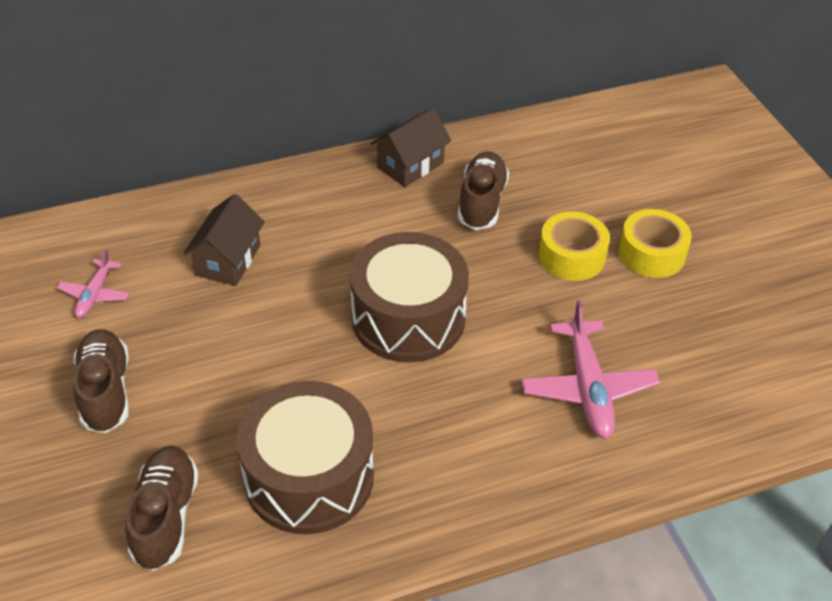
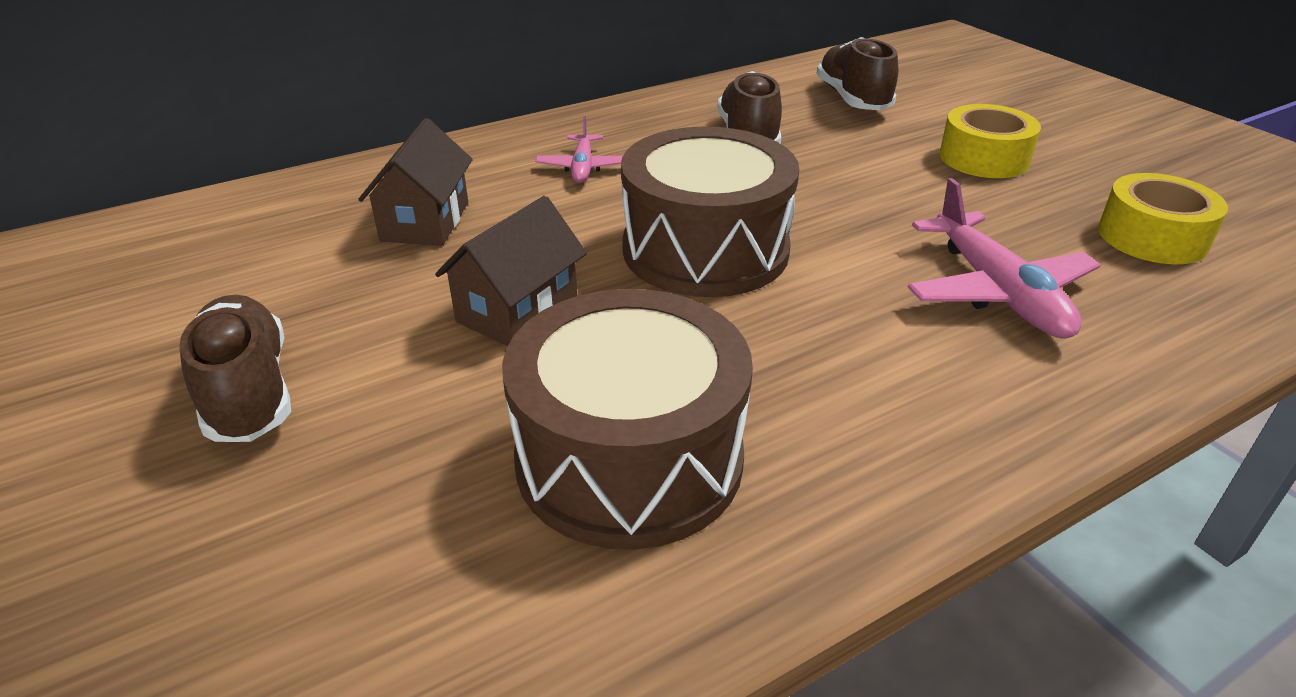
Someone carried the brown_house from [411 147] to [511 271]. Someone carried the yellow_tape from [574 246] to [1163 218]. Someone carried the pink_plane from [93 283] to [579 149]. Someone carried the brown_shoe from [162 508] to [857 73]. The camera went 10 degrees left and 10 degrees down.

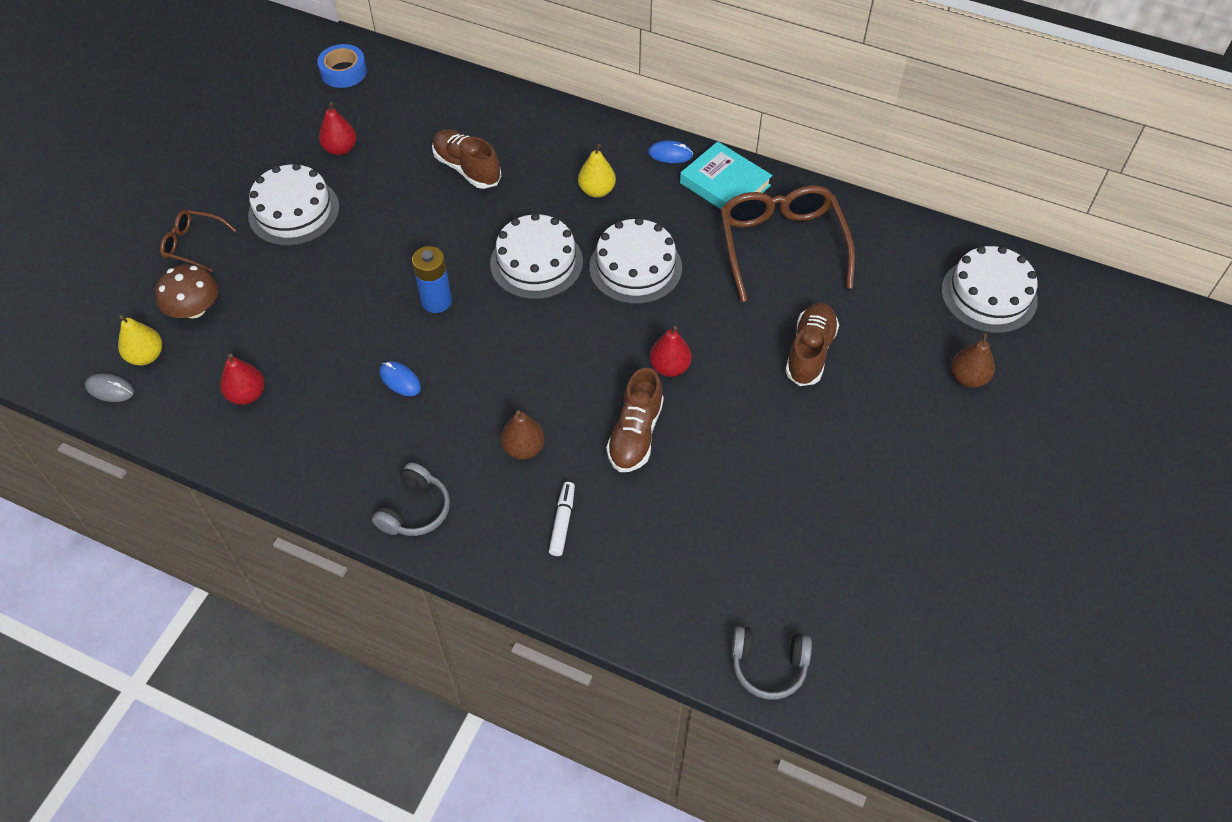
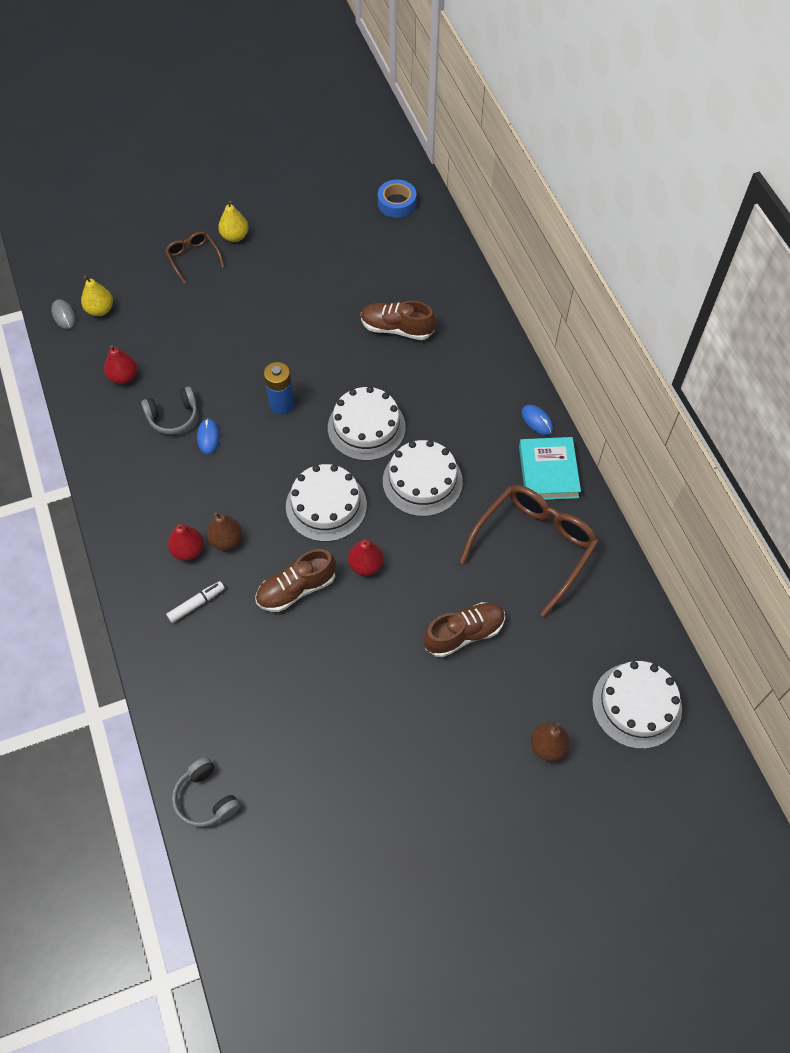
Someone carried the red_pear from [337 128] to [186 542]. Someone rotated the brown_shoe at [466 159] by 75 degrees counterclockwise. Someone carried the yellow_pear from [597 171] to [233 221]. Someone carried the white_cake from [293 204] to [326 503]. Someone took away the brown_mushroom at [186 292]. Someone carried the grey_headphones from [411 499] to [169 410]. The camera went 45 degrees right and 5 degrees up.

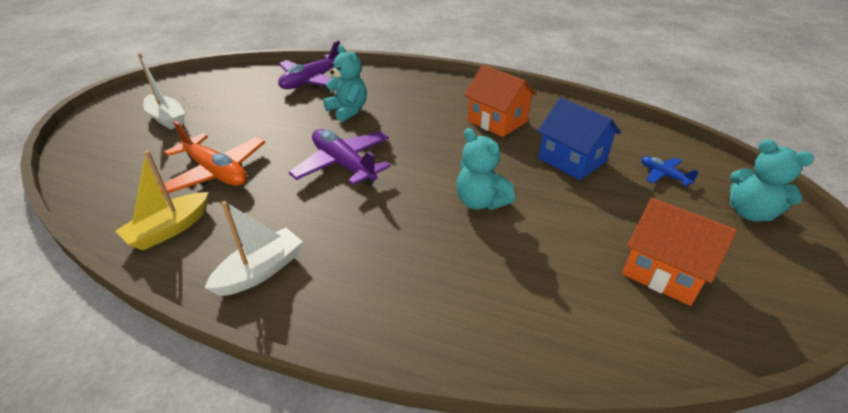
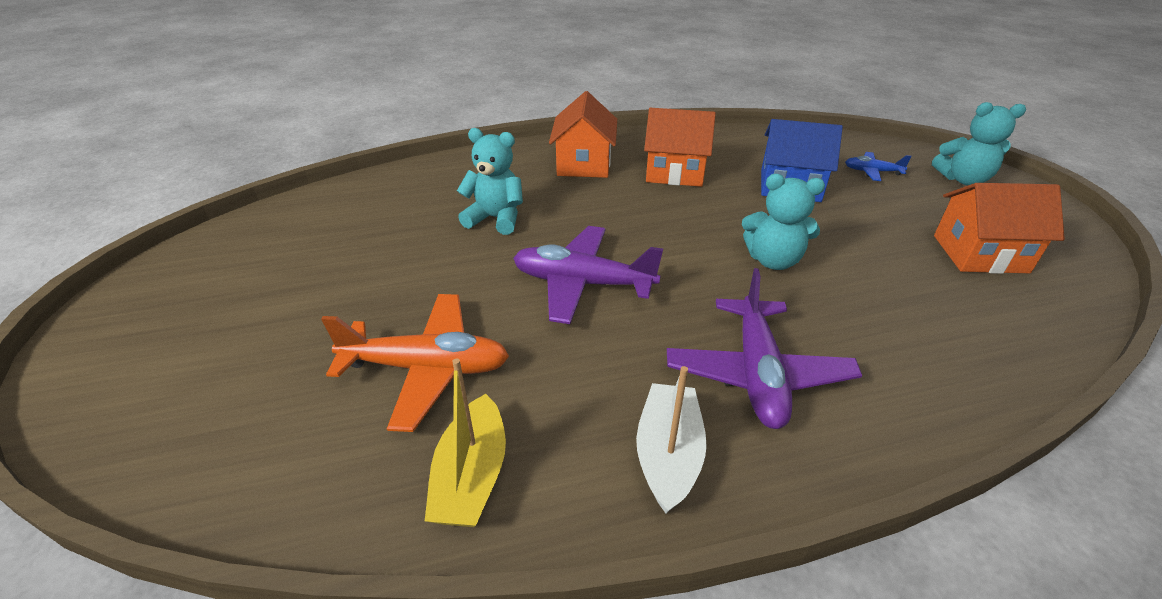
Someone carried the purple_plane from [309 65] to [764 348]. Someone took away the white_boat at [161 91]. Someone put down the orange_house at [583 134]. The camera went 35 degrees left and 0 degrees up.

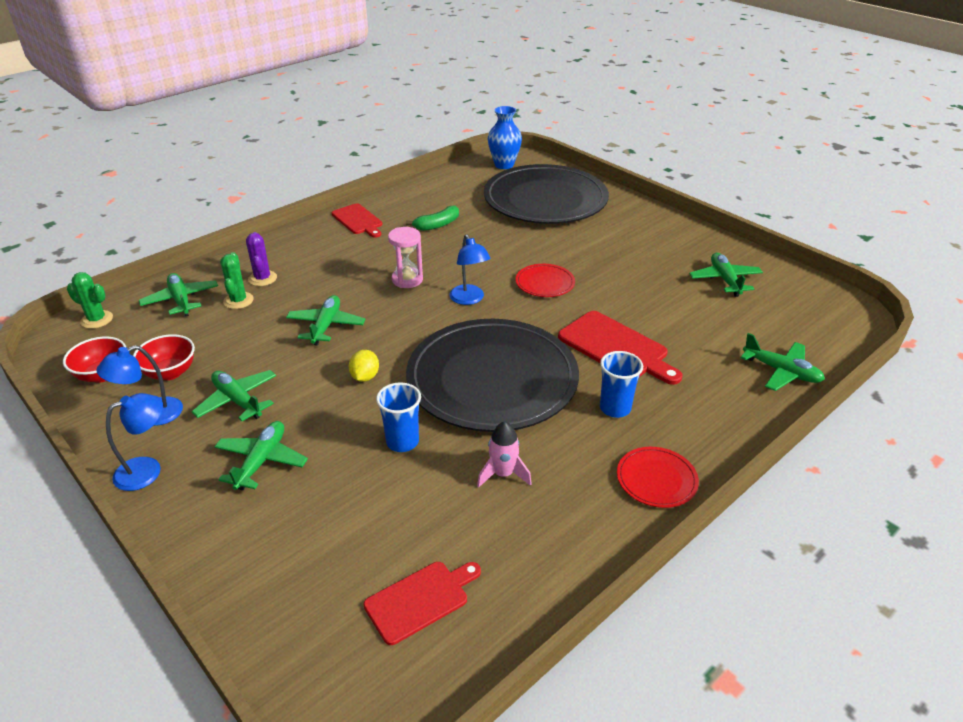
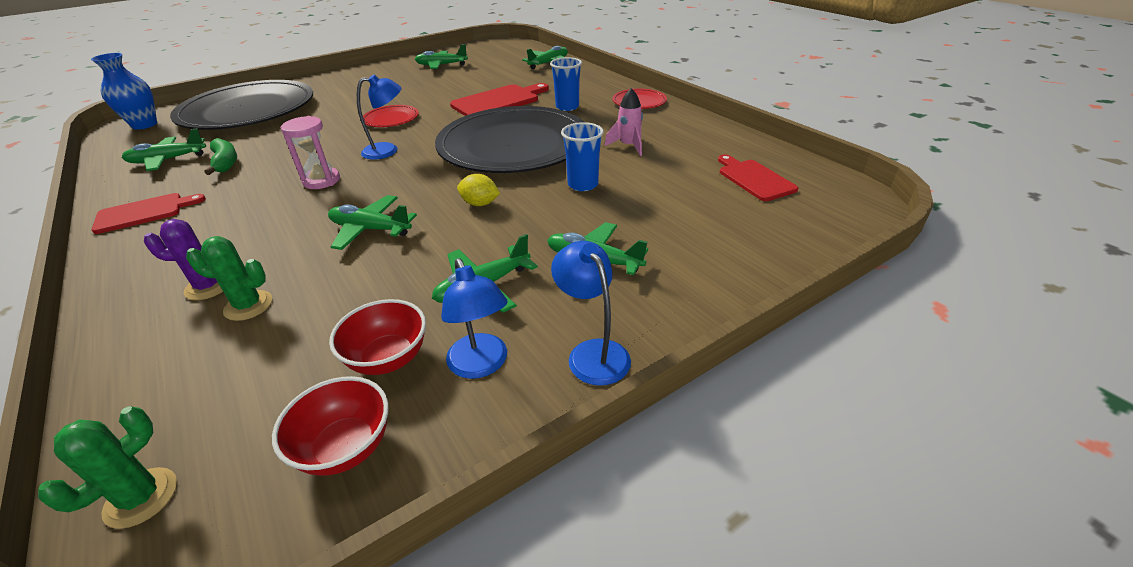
Someone carried the green_plane from [178 294] to [164 149]. The camera went 80 degrees left and 0 degrees up.

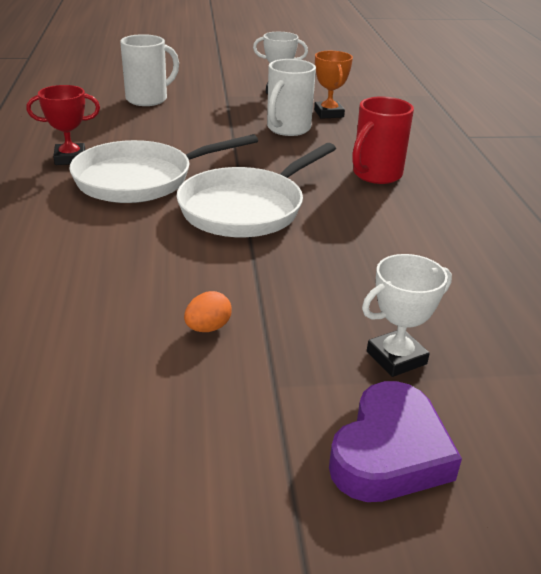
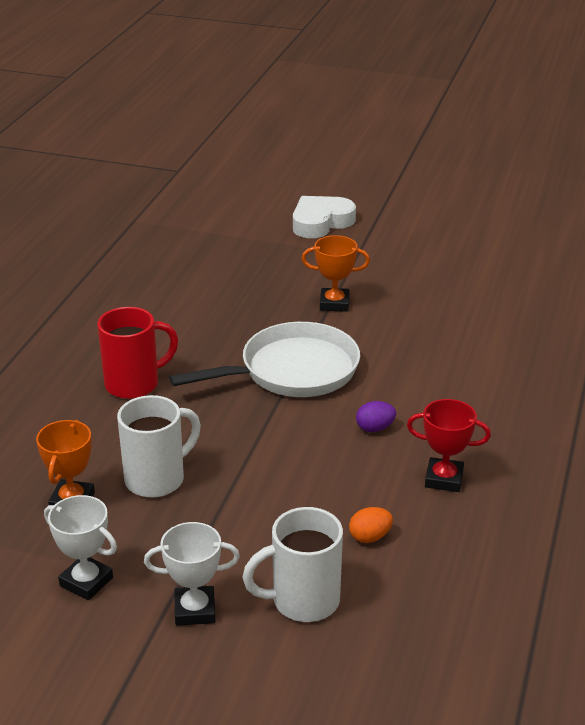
Someone swapped the white_pan at [163 168] for the purple_egg at [376 416]. Someone carried the white_trophy from [407 315] to [192 574]. Someone carried the orange_egg from [208 311] to [371 525]. Someone repainted the purple_heart at [395 441], which became the white_heart at [324 217]. Someone put down the orange_trophy at [336 273]. The camera went 155 degrees left and 0 degrees up.

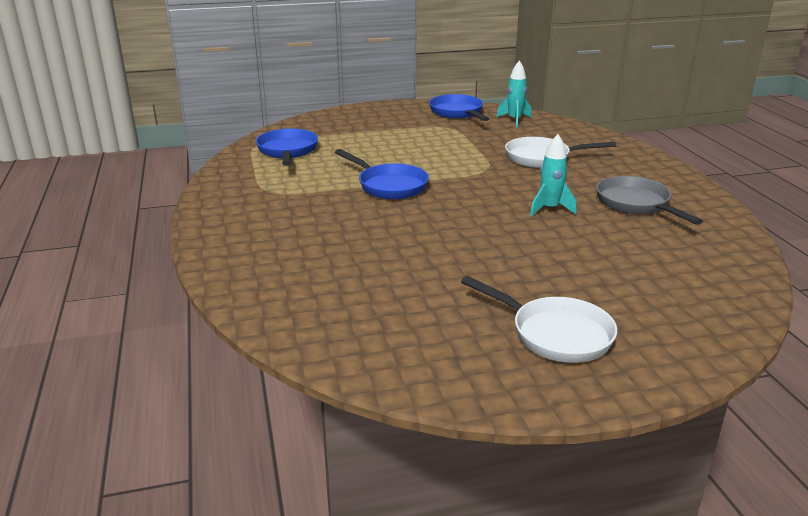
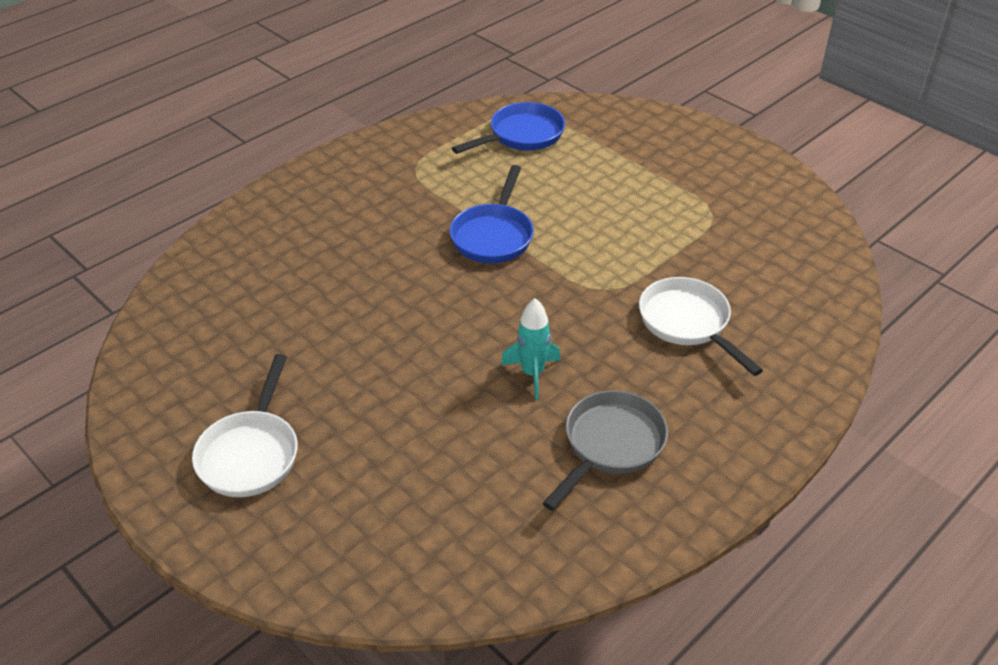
Someone took away the turquoise_rocket at [514 93]. Someone took away the blue_pan at [459 107]. The camera went 60 degrees right and 15 degrees up.

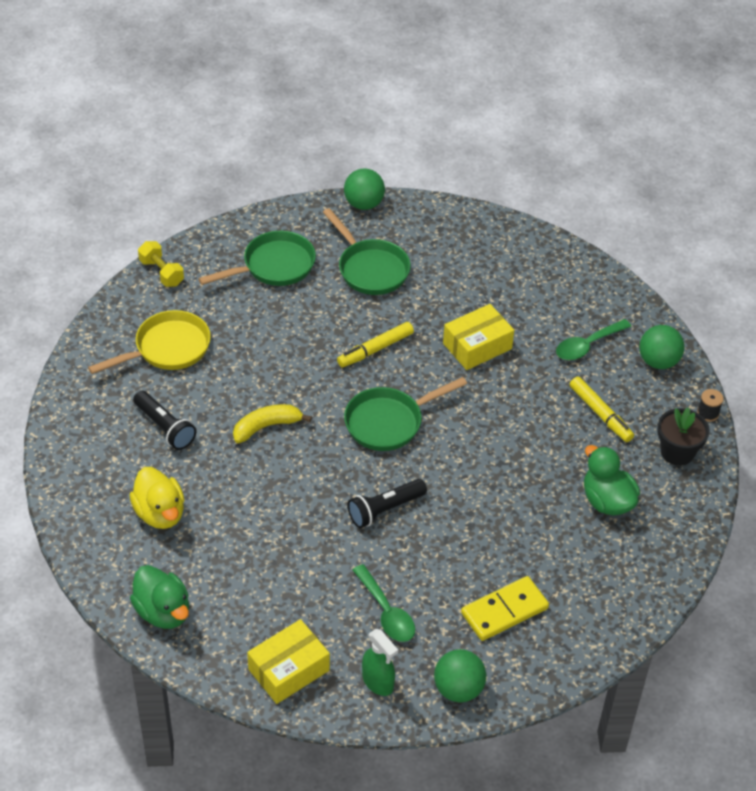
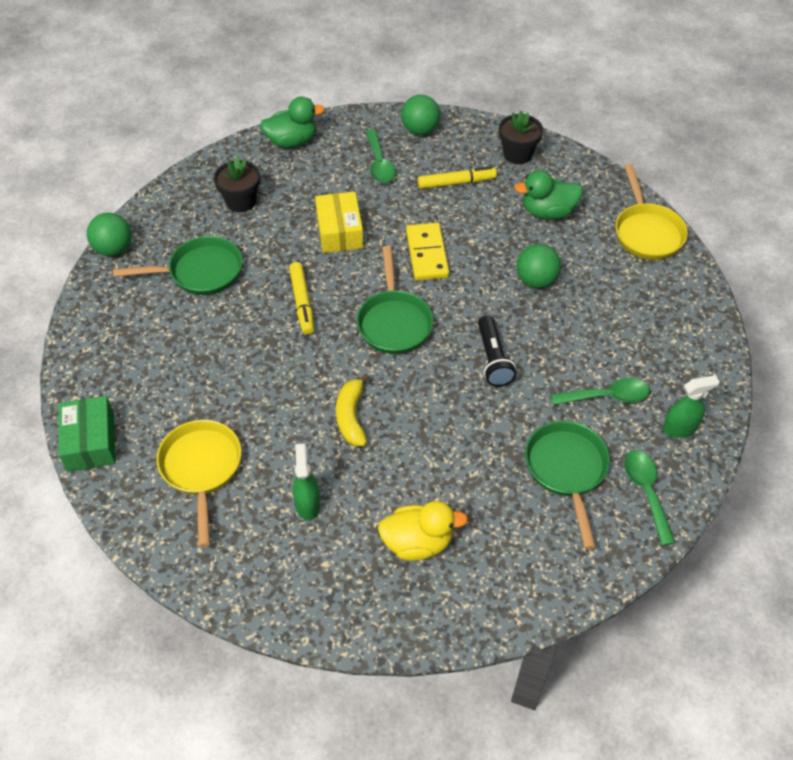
Someone carried the green_pan from [257 258] to [567 485]. Someone swapped the yellow_dumbbell at [161 264] for the green_box at [87 434]. Someone took away the black_spool at [710 405]. Someone swapped the black_flashlight at [164 420] for the green_spray_bottle at [306 482]. Someone carried the green_duck from [159 597] to [292 122]. Someone carried the yellow_domino from [505 608] to [427 251]. Someone swapped the yellow_box at [288 661] for the green_spoon at [649 498]. Someone carried the green_ball from [460 675] to [538 266]. Someone put down the black_flower_pot at [237 184]. Someone put down the yellow_pan at [651 212]. The camera went 65 degrees left and 5 degrees up.

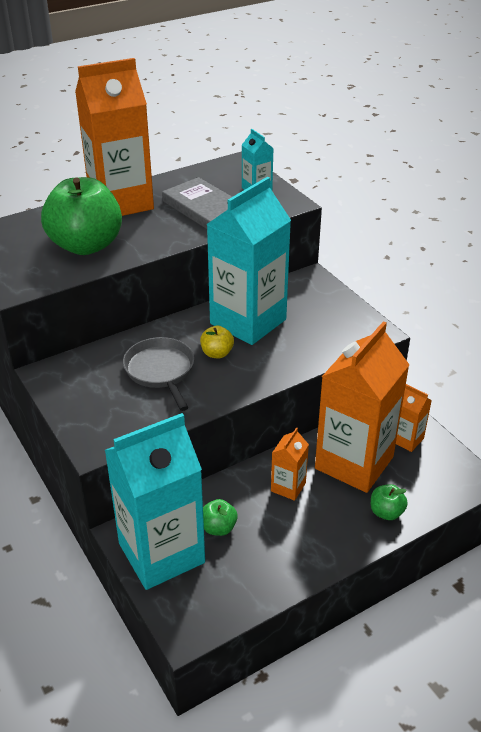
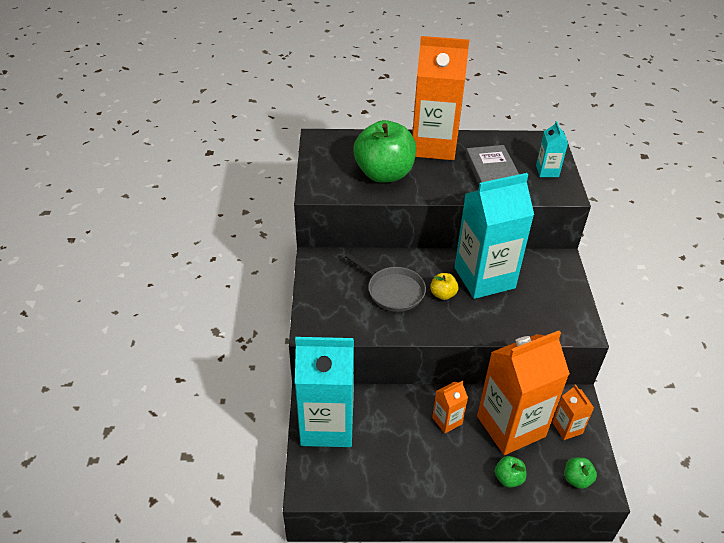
Someone rotated the grey_pan at [158 374] by 120 degrees clockwise. Someone carried the green_apple from [220 517] to [581 473]. The camera went 30 degrees right and 5 degrees up.

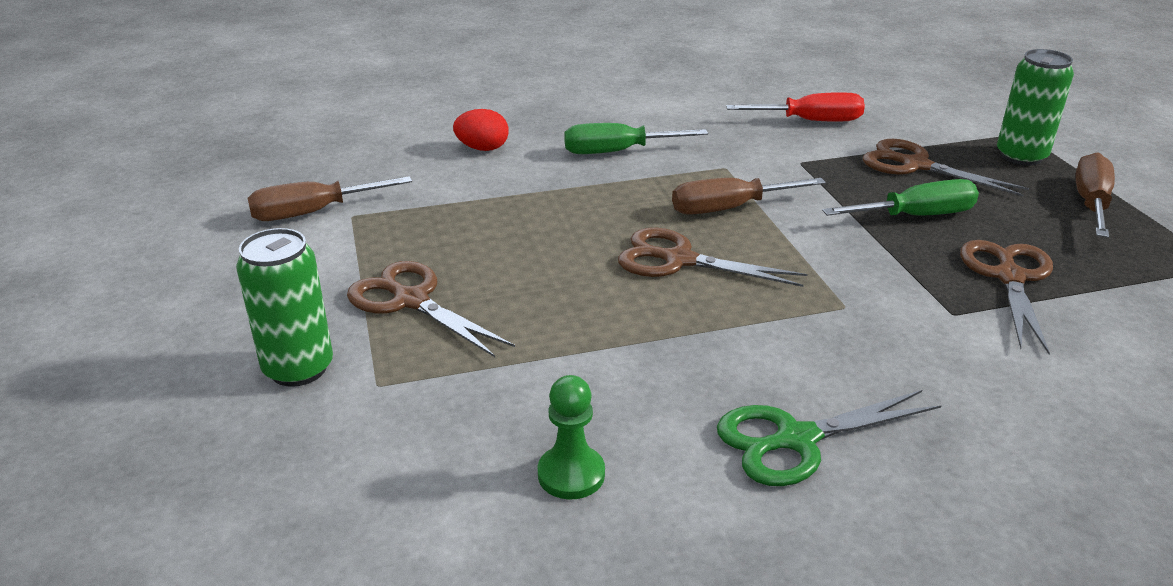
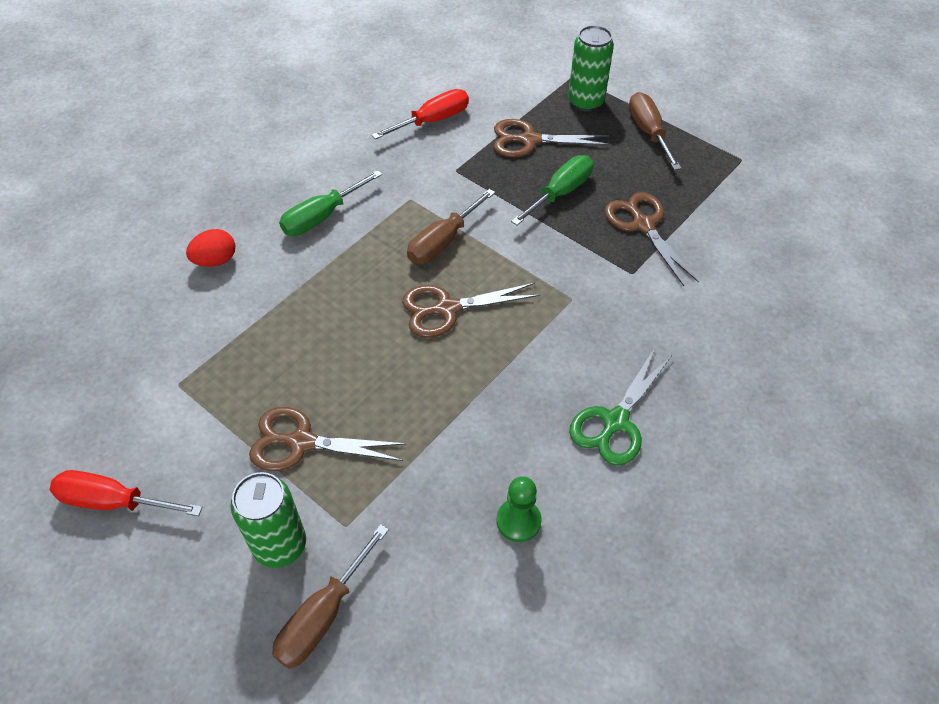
Someone carried the brown_screwdriver from [329 198] to [330 596]. Someone put down the red_screwdriver at [126 493]. The camera went 35 degrees left and 20 degrees up.

